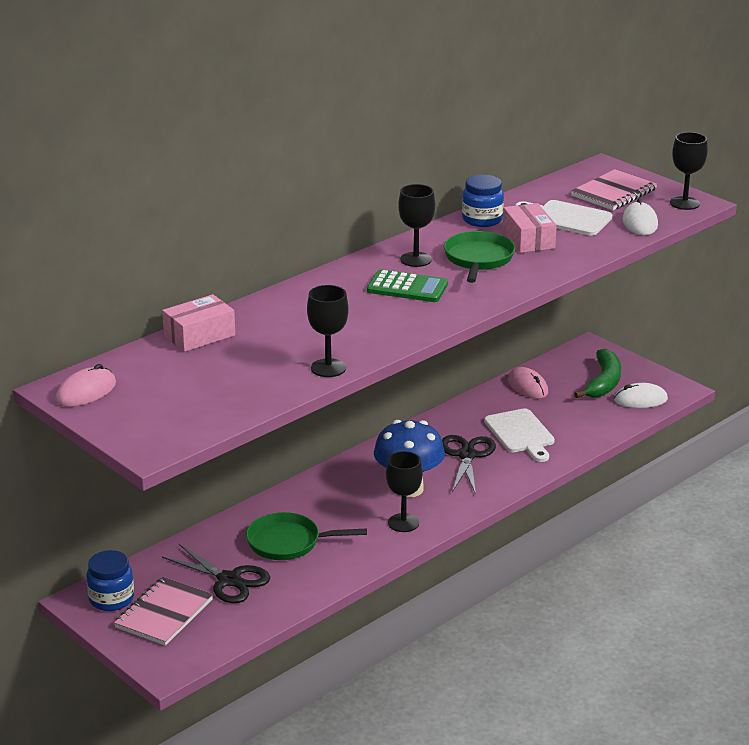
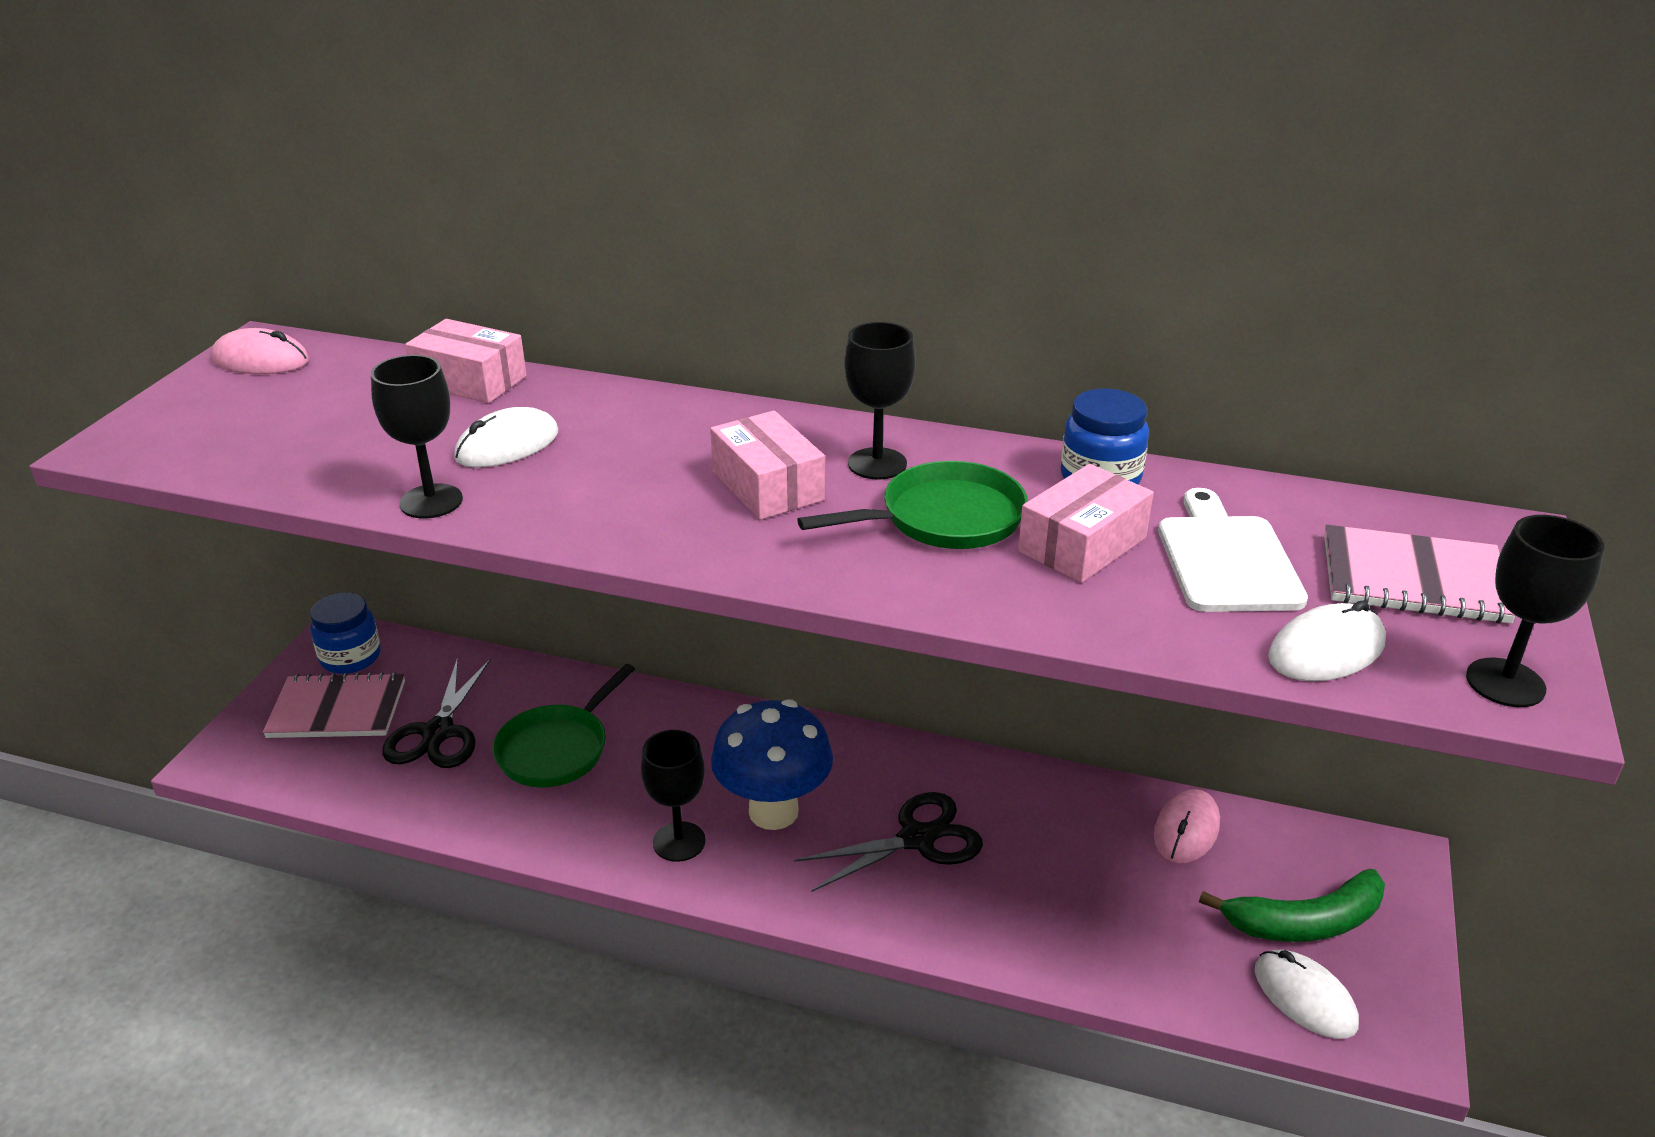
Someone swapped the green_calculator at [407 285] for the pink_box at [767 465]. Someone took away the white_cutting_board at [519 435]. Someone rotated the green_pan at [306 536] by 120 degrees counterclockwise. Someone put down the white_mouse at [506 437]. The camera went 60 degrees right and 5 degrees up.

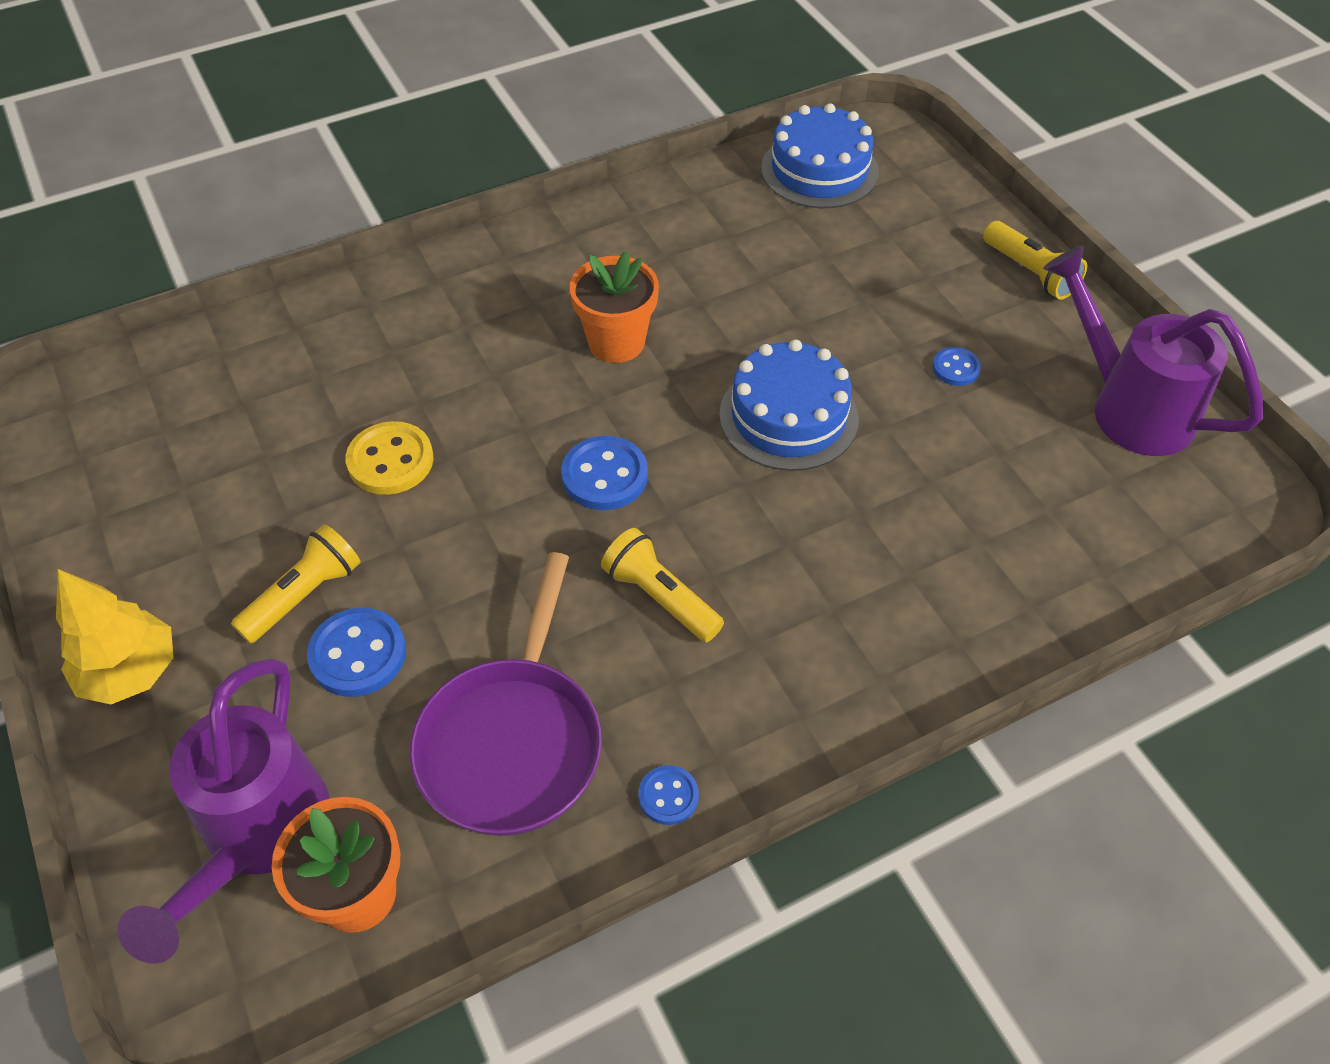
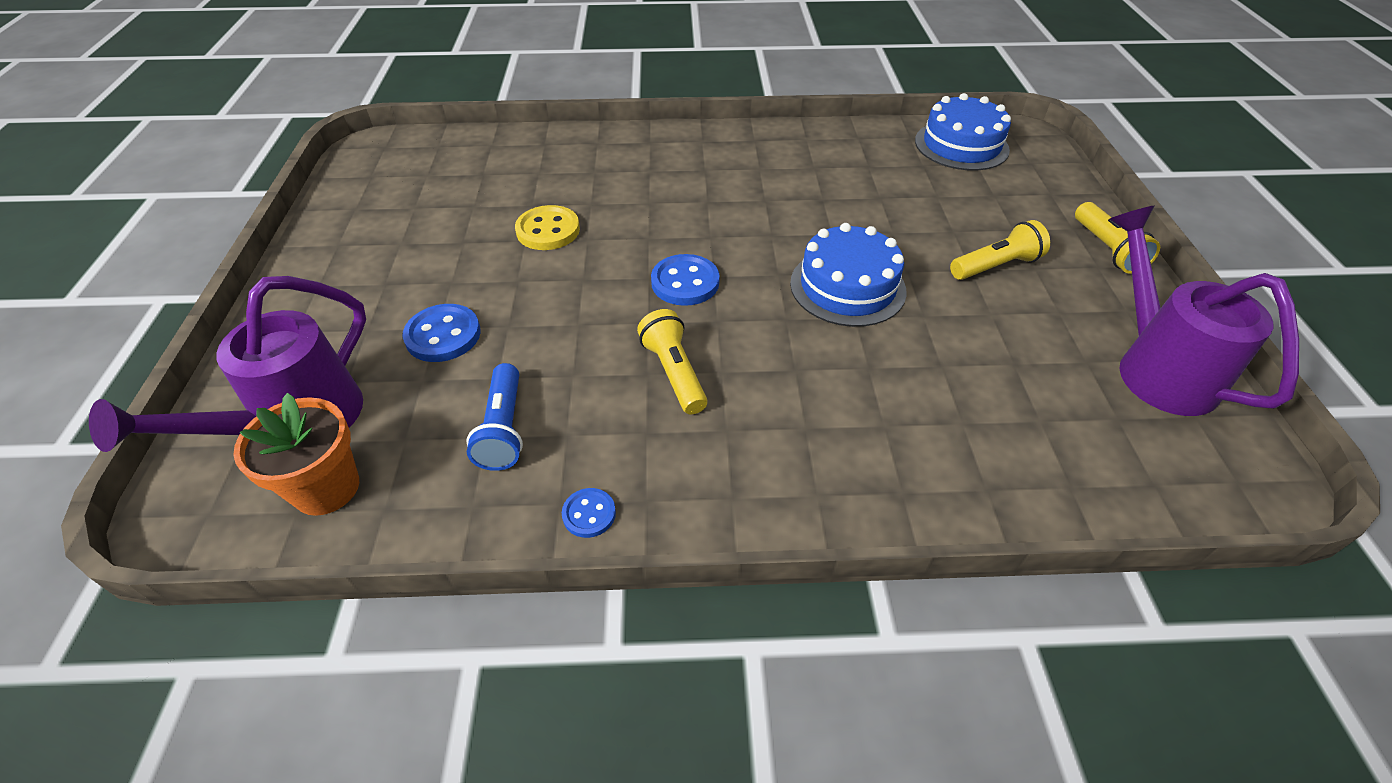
Someone took away the orange_flower_pot at [614 307]. Someone took away the blue_button at [956 366]. Someone carried the yellow_flashlight from [296 584] to [1000 250]. Someone swapped the purple_pan at [506 694] for the blue_flashlight at [494 417]. Someone took away the yellow_tree at [114 636]. The camera went 25 degrees right and 5 degrees down.

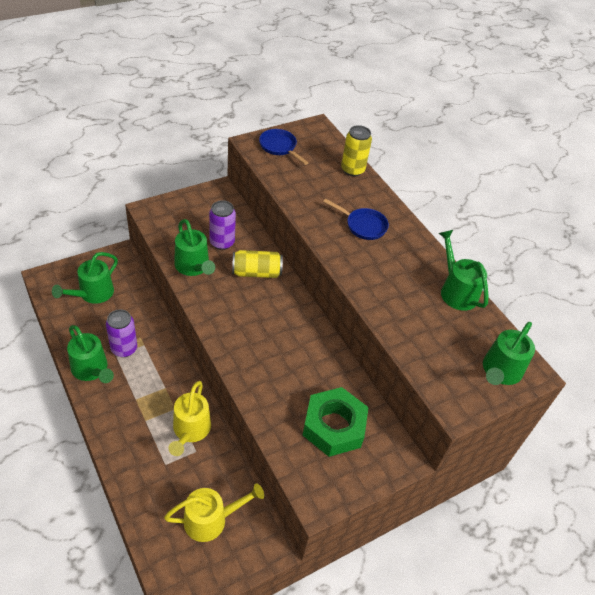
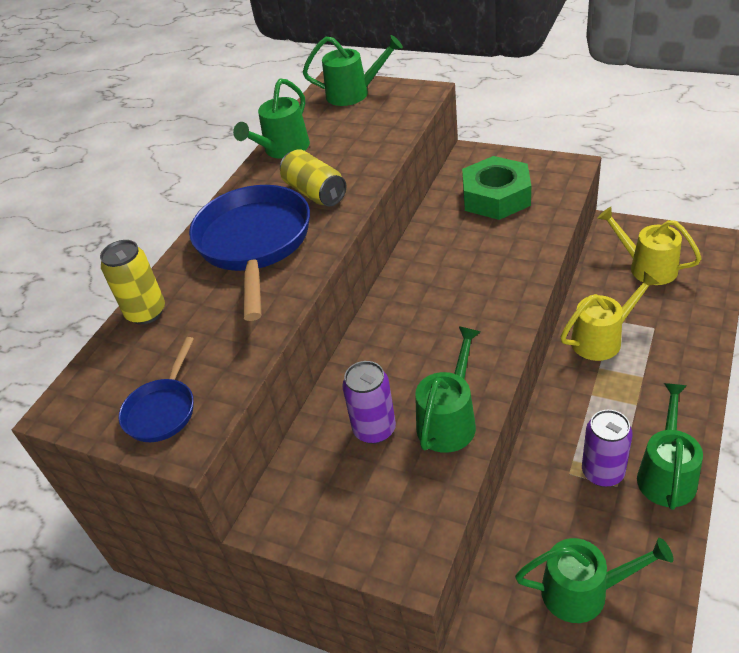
Someone scaled the blue_pan at [356 219] by 1.99. Someone carried the yellow_can from [257 264] to [313 177]. The camera went 115 degrees left and 5 degrees down.

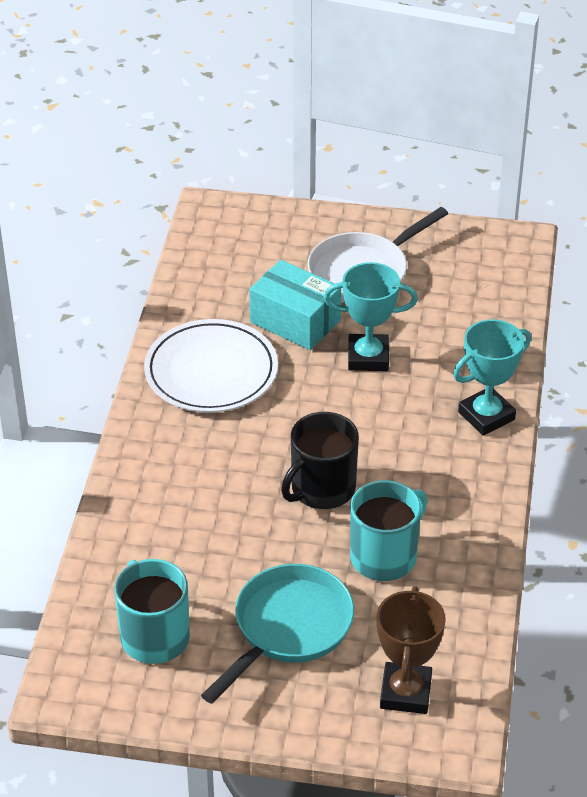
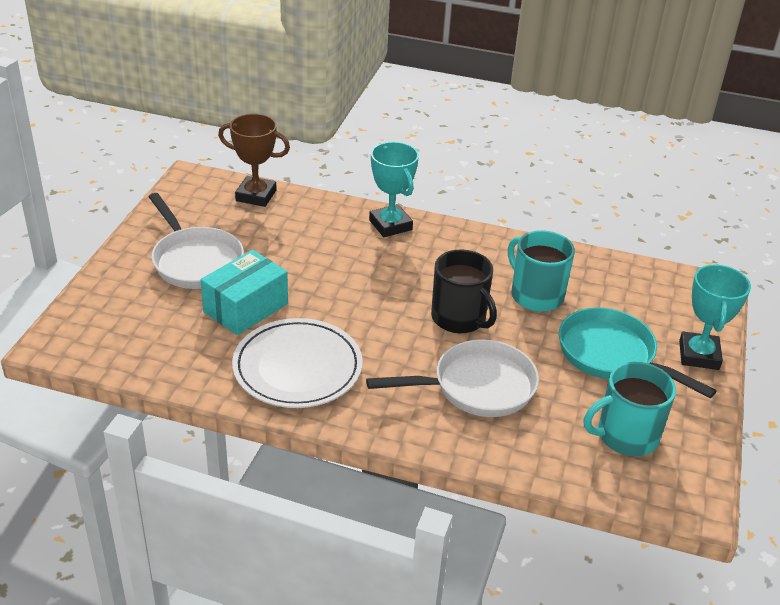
Someone carried the turquoise_trophy from [371 316] to [715 317]. Someone carried the brown_trophy from [411 650] to [254 160]. Someone put down the white_pan at [452 378]. The camera went 85 degrees left and 5 degrees down.

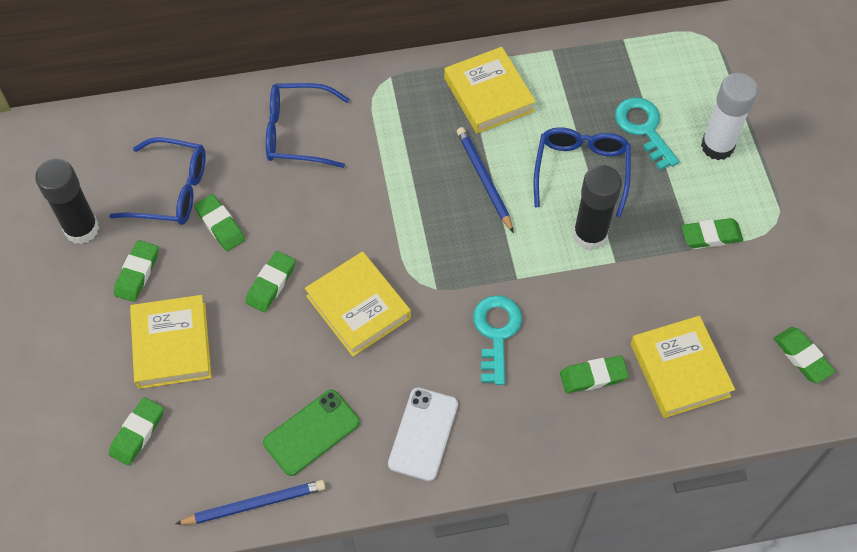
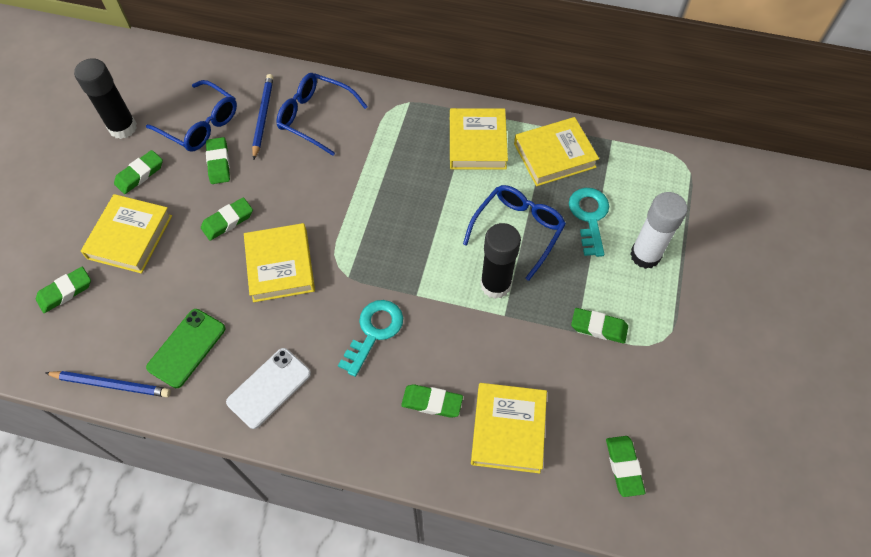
Someone carried the blue_pencil from [485 180] to [263 117]. Someone rotated the green_phone at [311 433] by 45 degrees counterclockwise. Someone put down the yellow_book at [556 151]. The camera went 25 degrees right and 0 degrees up.

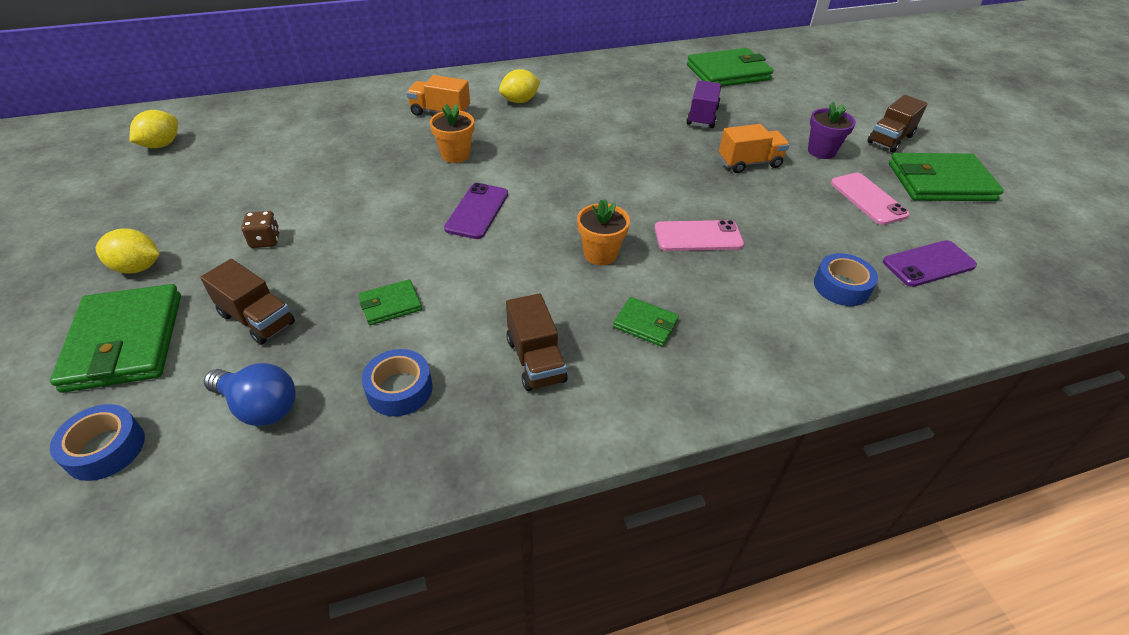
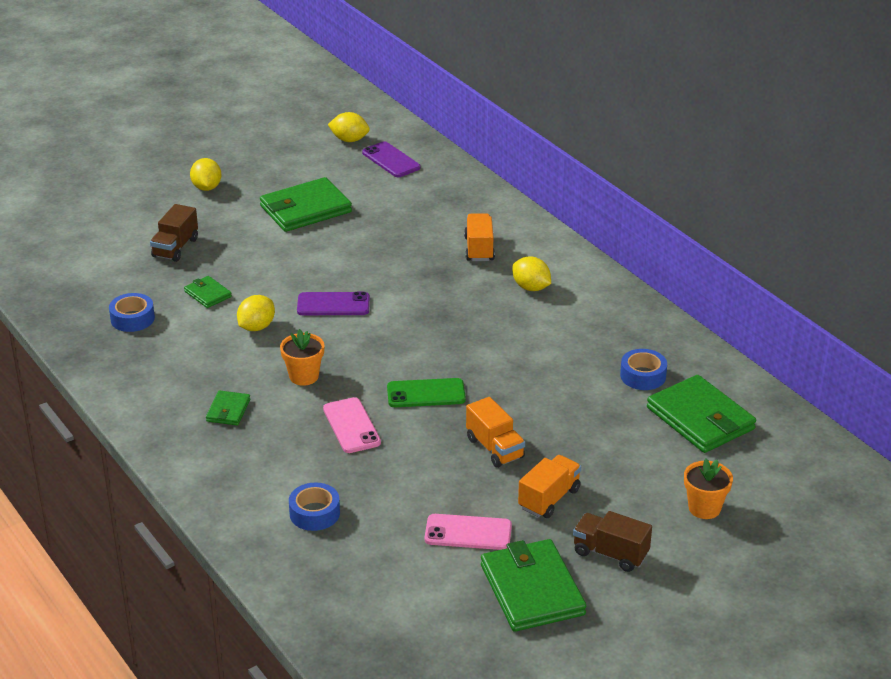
Someone took away the purple_truck at [704 104]. Someone swapped the purple_flower_pot at [832 130] for the orange_truck at [549 486]. Someone carried the orange_flower_pot from [452 133] to [708 489]. Someone rotated the pink_phone at [870 199] by 45 degrees clockwise. Someone took away the brown_dice at [260 229]. Someone carried the purple_phone from [930 263] to [391 159]. Someone carried the green_wallet from [115 338] to [306 204]. Someone took away the brown_truck at [537 342]. Someone took away the blue_light_bulb at [250 394]. Someone carried the blue_tape from [97 442] to [643 369]. Someone put down the yellow_lemon at [256 313]. Someone put down the green_phone at [426 392]. The camera went 75 degrees right and 10 degrees down.

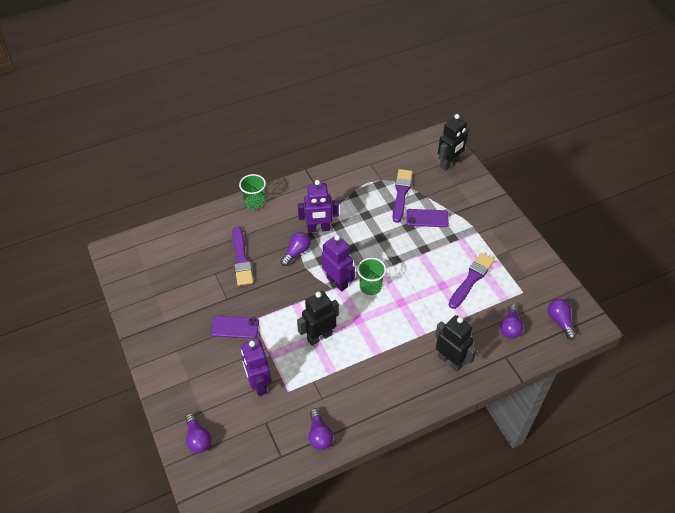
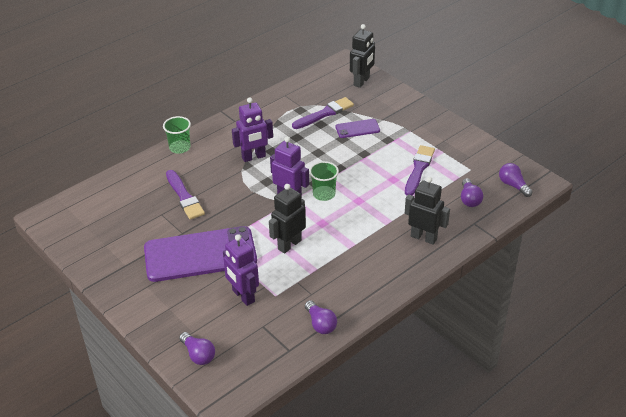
Someone rotated the purple_brush at [402 196] by 60 degrees clockwise. Someone took away the purple_light_bulb at [295 249]. Someone scaled the purple_phone at [235 327] by 2.23. The camera went 15 degrees left and 10 degrees down.

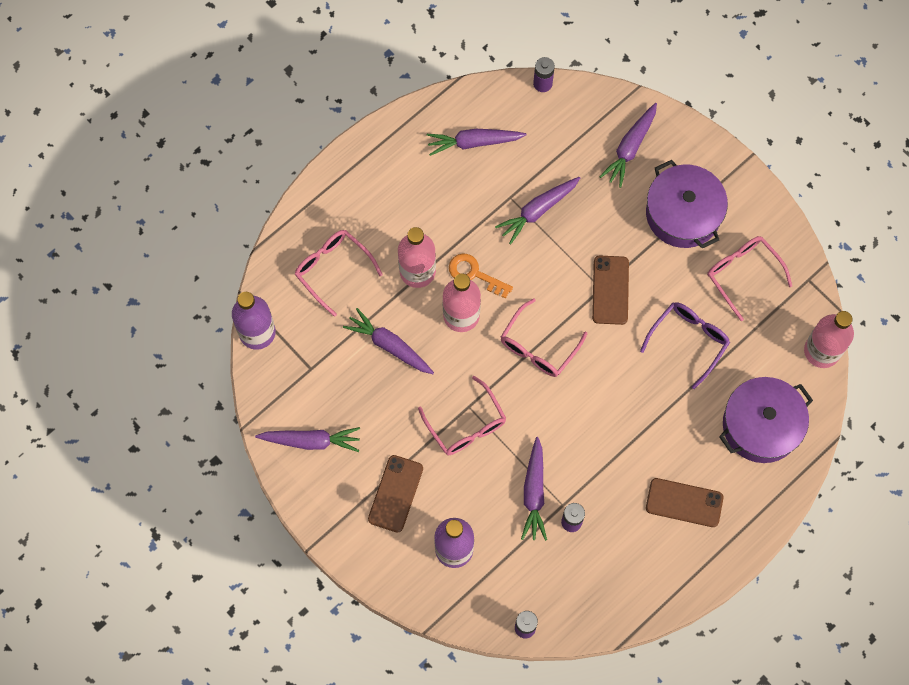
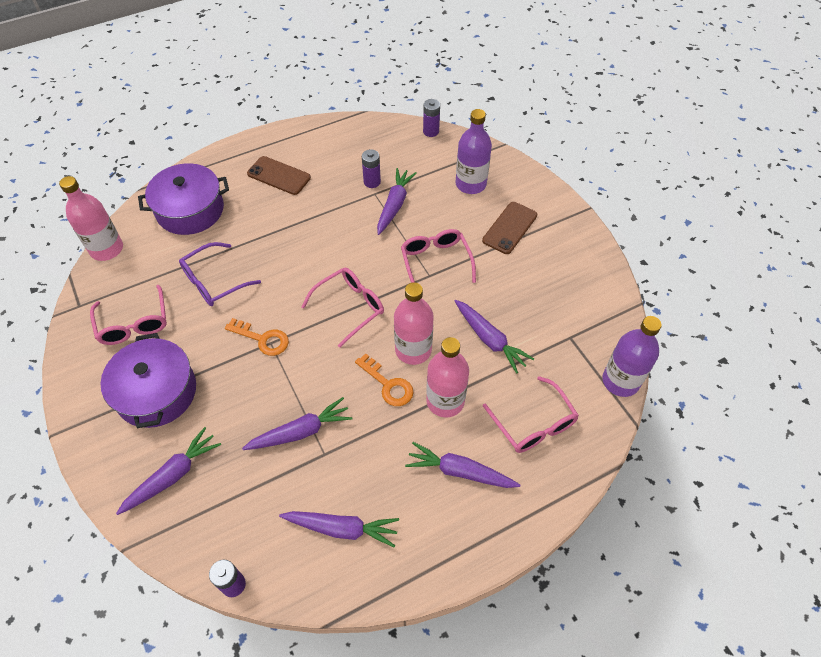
Someone swapped the brown_phone at [610 290] for the orange_key at [257 337]. Someone carried the purple_carrot from [307 439] to [462 465]. The camera went 165 degrees left and 15 degrees down.

